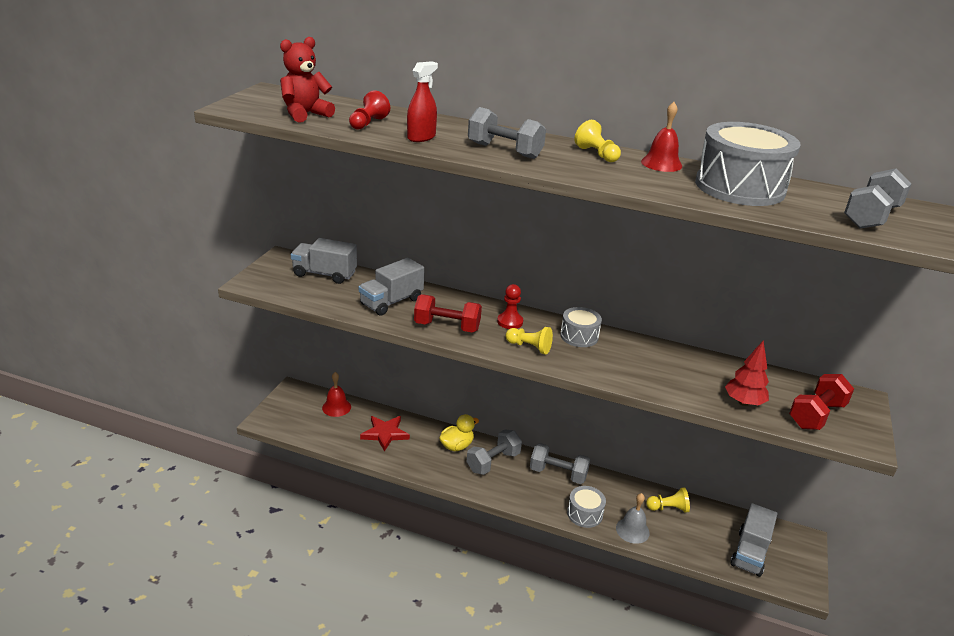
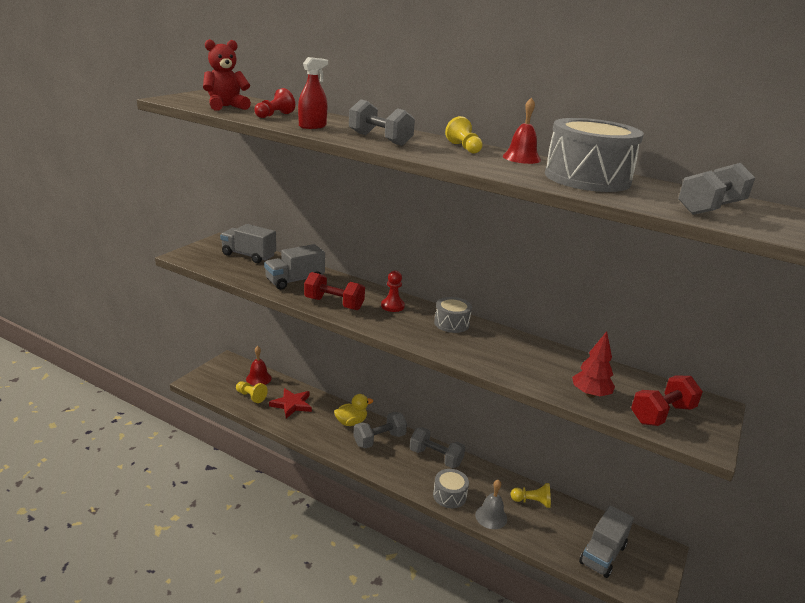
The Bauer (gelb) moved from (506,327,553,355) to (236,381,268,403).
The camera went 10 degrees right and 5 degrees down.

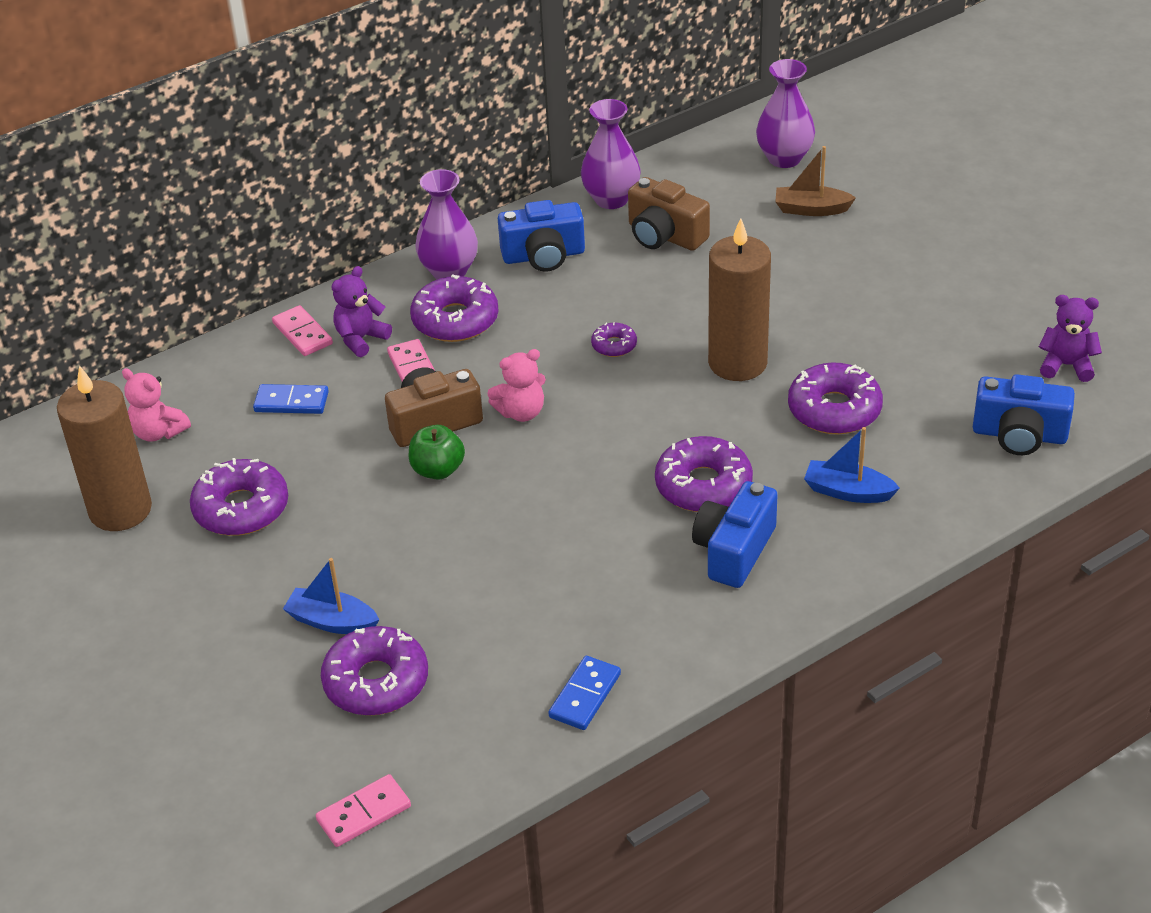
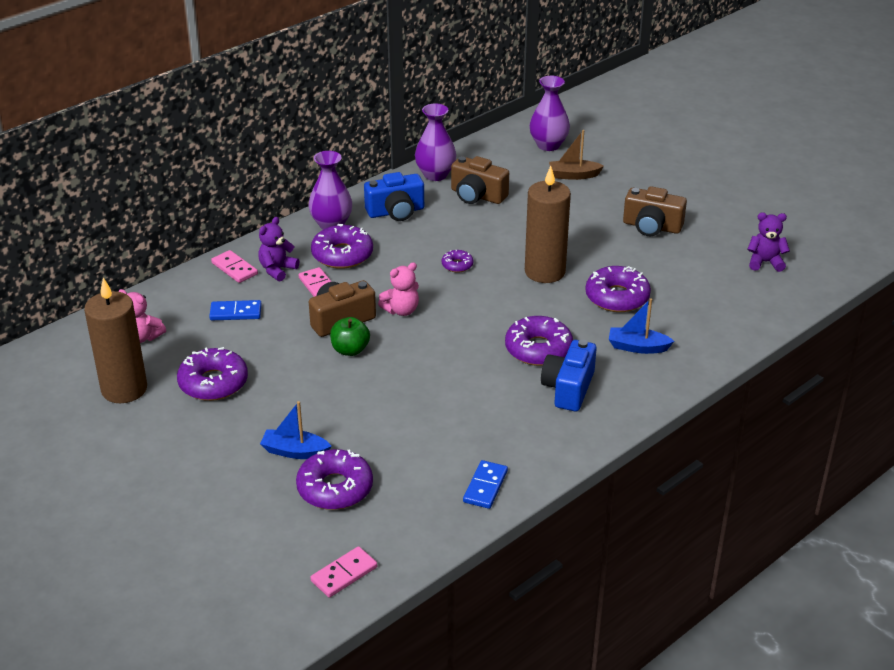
The Kamera (blau) at (973,374,1075,455) disappeared.
The Kamera (braun) at (623,186,687,236) appeared.
The camera went 10 degrees left and 5 degrees down.

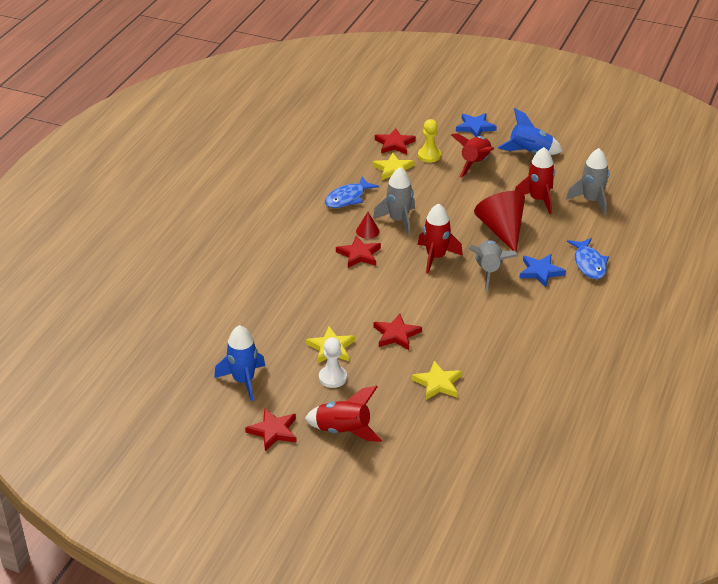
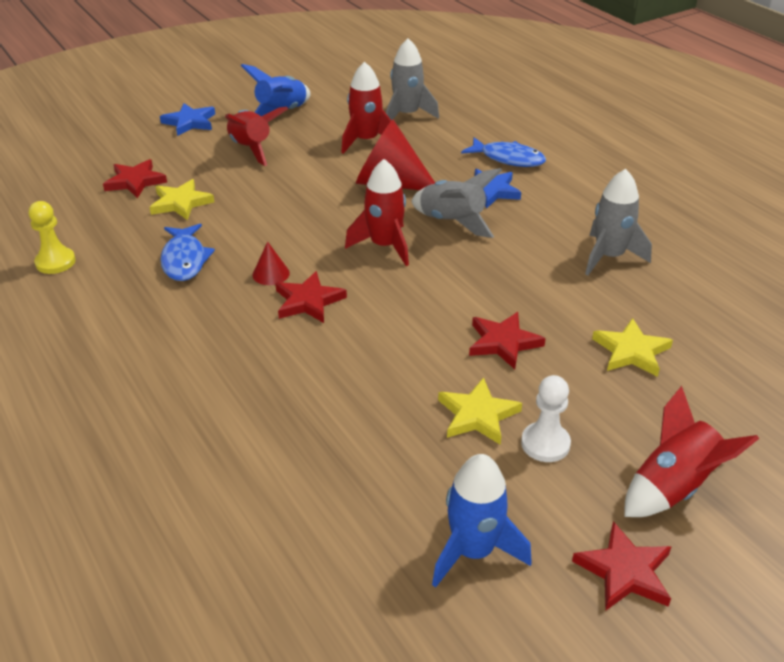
The Bauer (gelb) moved from (418,119,441,162) to (29,201,76,274).
The Rakete (grau) moved from (373,167,415,236) to (585,169,652,275).
The camera went 55 degrees left and 0 degrees up.

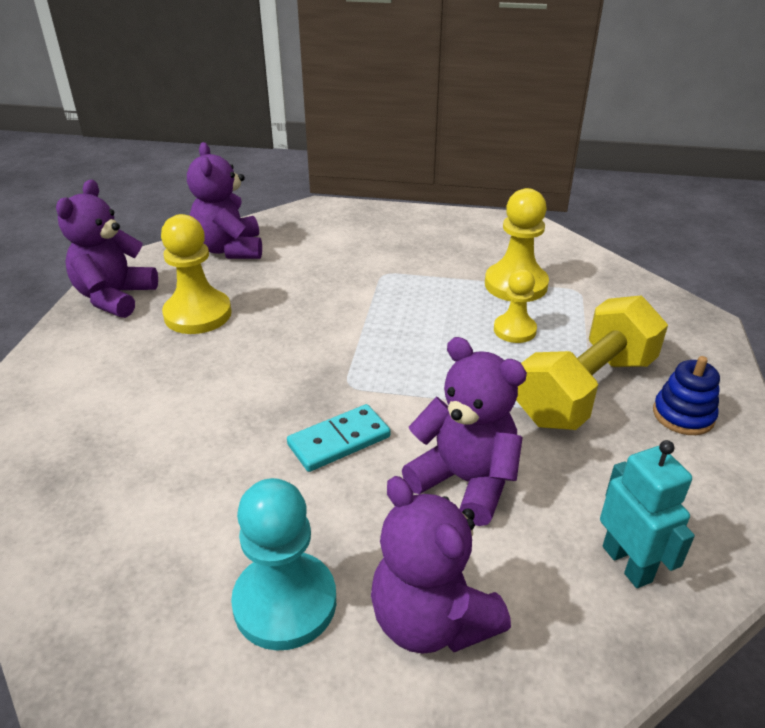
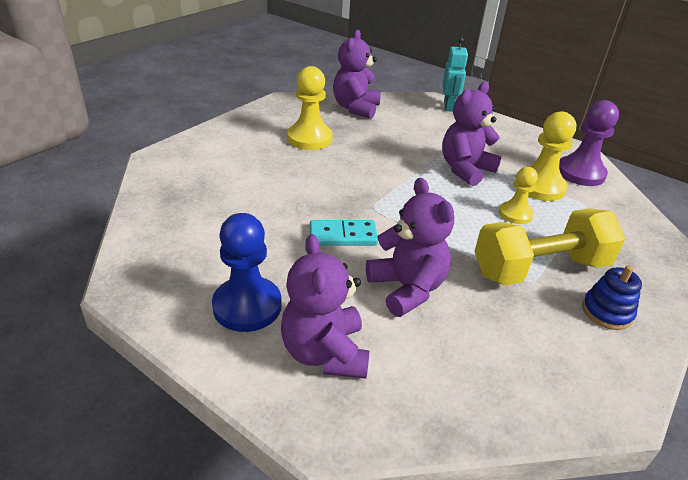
The Teddybär (lila) moved from (56,179,158,318) to (442,82,501,186).
The Roboter (türkis) moved from (600,440,695,588) to (442,37,468,112).
The Bauer (türkis) at (231,478,336,650) became the Bauer (blau) at (212,213,282,332).
The Bauer (lila) at (559,100,619,186) appeared.
The camera went 25 degrees right and 0 degrees up.

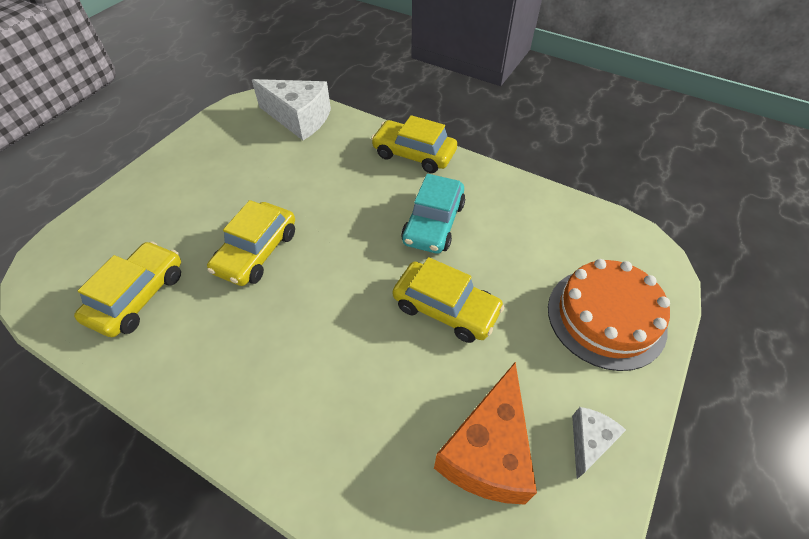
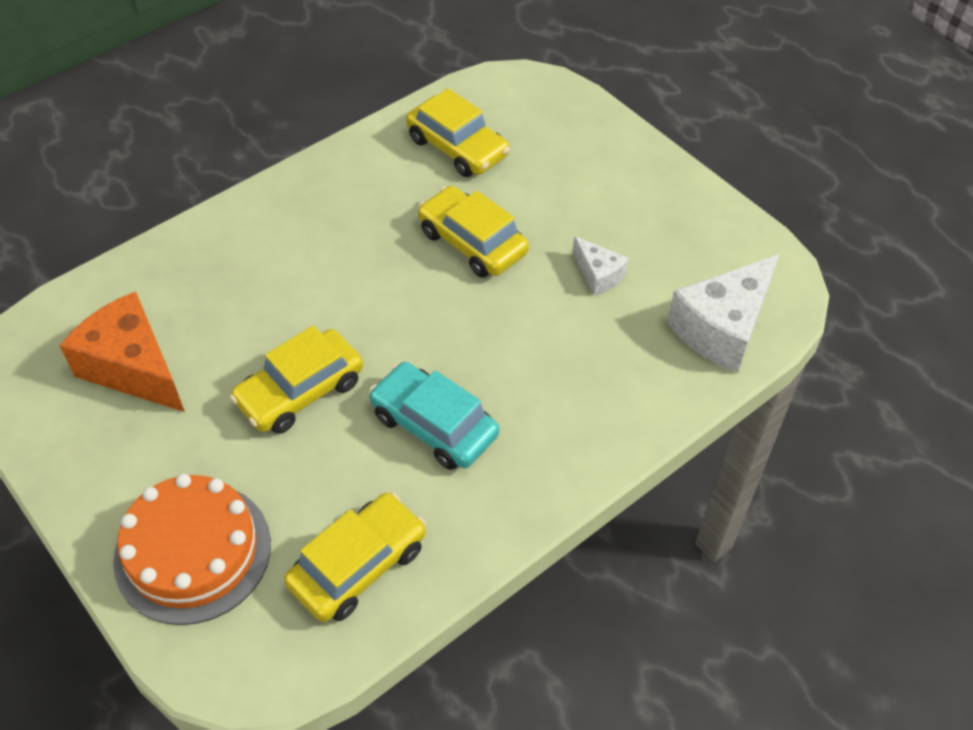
The Auto (gelb) moved from (371,115,457,173) to (284,493,426,622).
The Käse (weiß) moved from (572,407,626,479) to (573,236,629,296).
The camera went 110 degrees right and 0 degrees up.

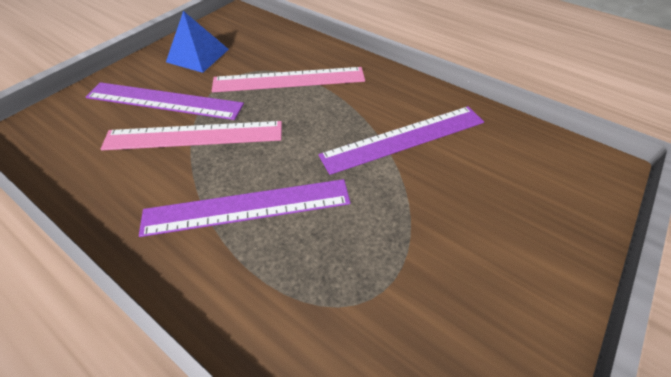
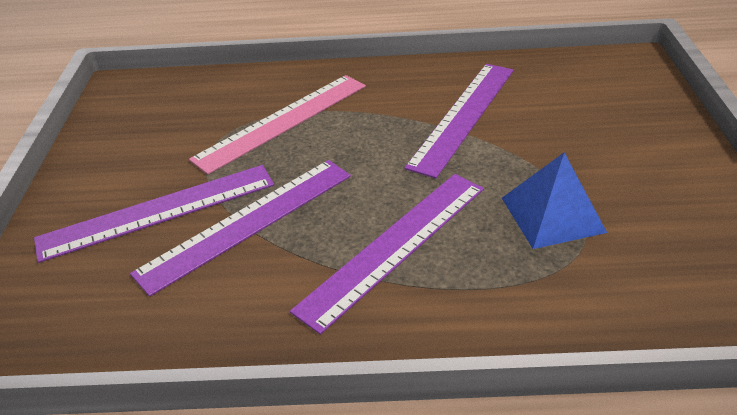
The Pyramide (blau) moved from (166,11,229,73) to (502,152,607,249).
The Lineal (rosa) at (100,121,282,150) became the Lineal (lila) at (130,160,351,297).
The camera went 35 degrees left and 10 degrees down.

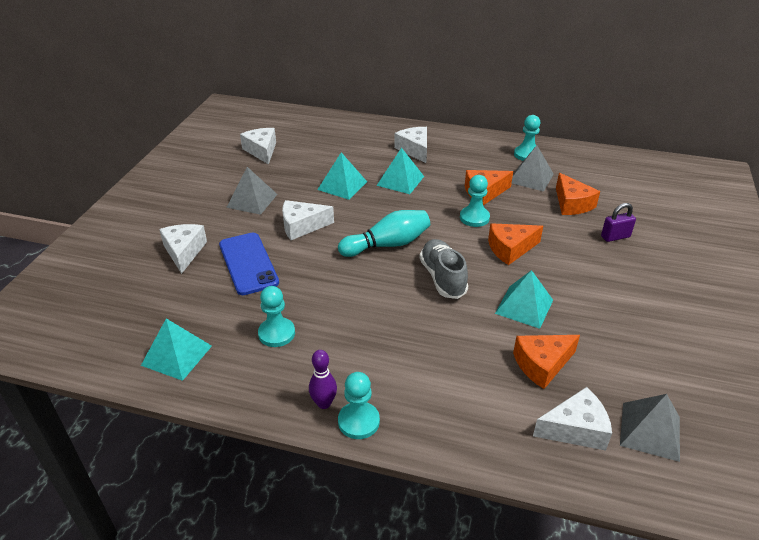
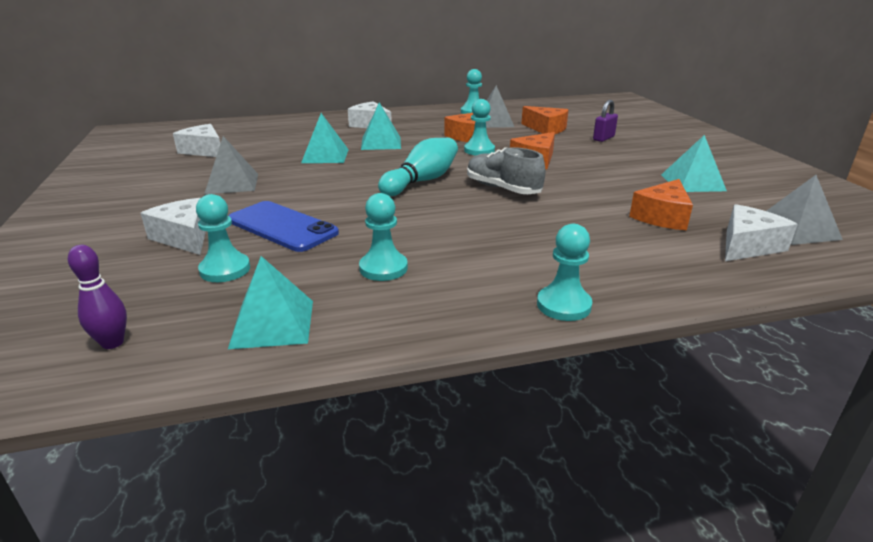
The Käse (weiß) at (282,200,334,240) disappeared.
The Pyramide (türkis) moved from (495,270,553,329) to (661,135,727,192).
The Bowlingkegel (lila) moved from (309,350,337,409) to (68,245,127,349).
The Bauer (türkis) at (196,194,250,282) appeared.
The camera went 30 degrees left and 10 degrees down.

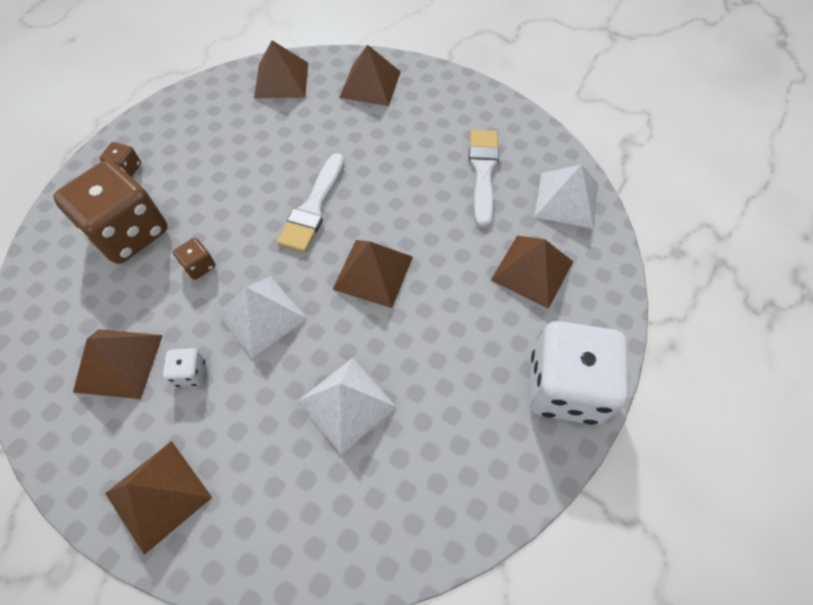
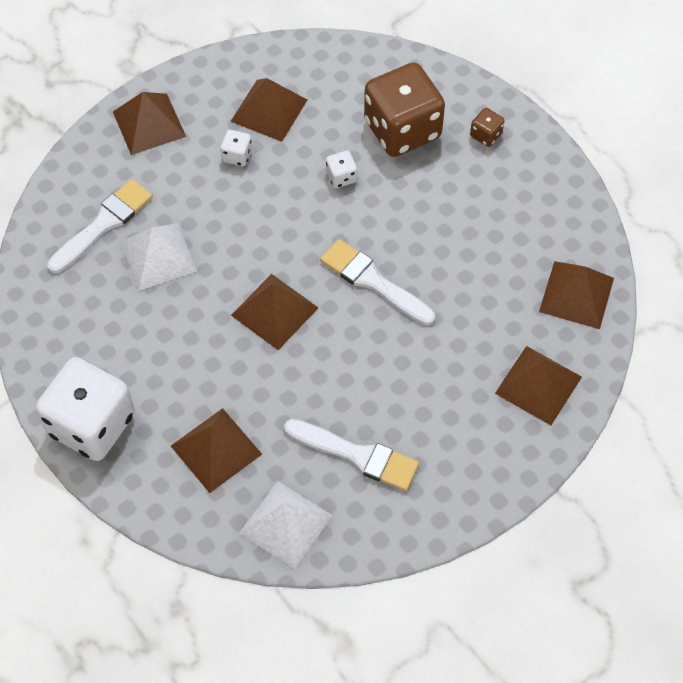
The Spielwürfel (braun) at (173,238,216,280) became the Spielwürfel (weiß) at (326,151,357,188).
The Pyramide (weiß) at (217,276,307,358) disappeared.
The Pinsel (weiß) at (47,179,153,273) appeared.
The camera went 110 degrees right and 0 degrees up.

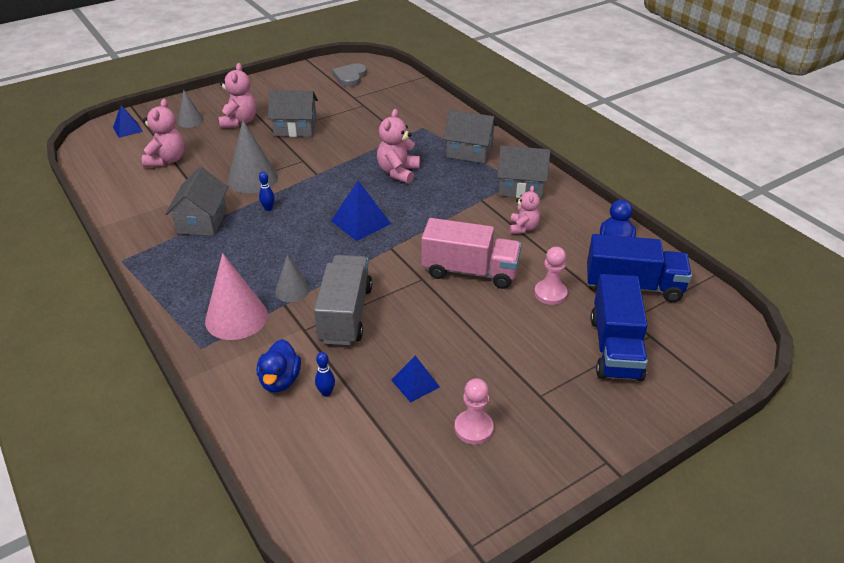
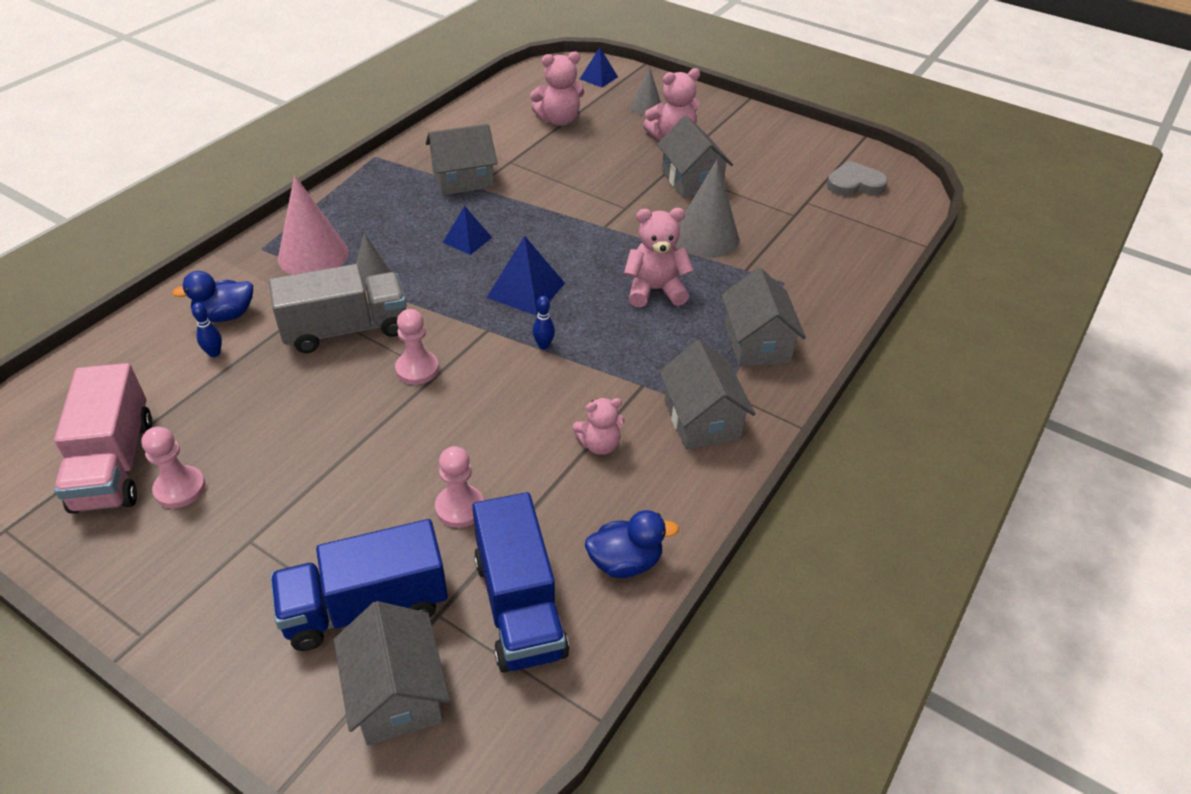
The Kegel (grau) moved from (228,120,278,193) to (676,160,739,258).
The Bowlingkegel (blau) moved from (259,171,275,211) to (533,296,555,349).
The Lastwagen (rosa) moved from (421,218,522,289) to (54,363,152,514).
The Pyramide (blau) moved from (391,356,440,403) to (443,206,492,255).
The Bauer (rosa) at (395,309,439,385) appeared.
The Haus (grau) at (334,601,450,745) appeared.
The camera went 65 degrees right and 5 degrees up.

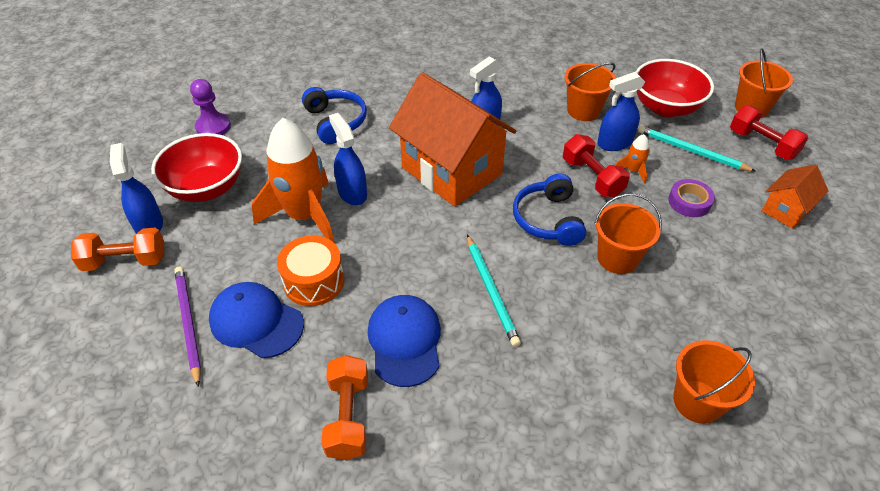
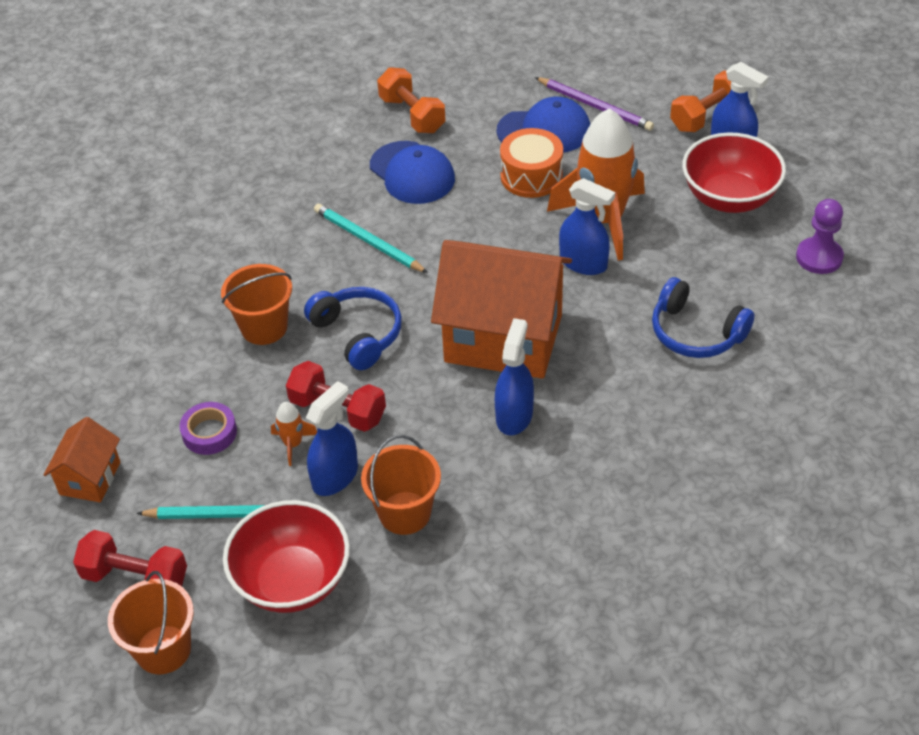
The Eimer (orange) at (673,340,755,424) disappeared.
The camera went 150 degrees right and 0 degrees up.

